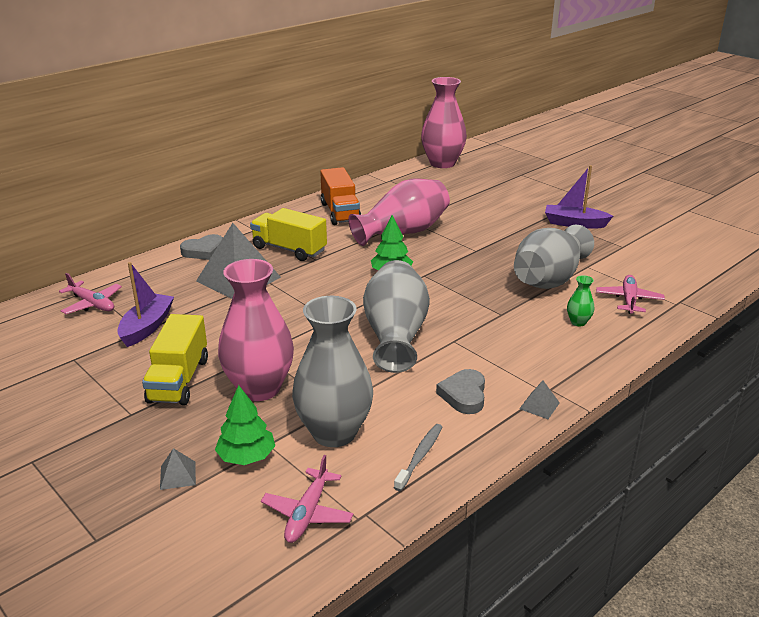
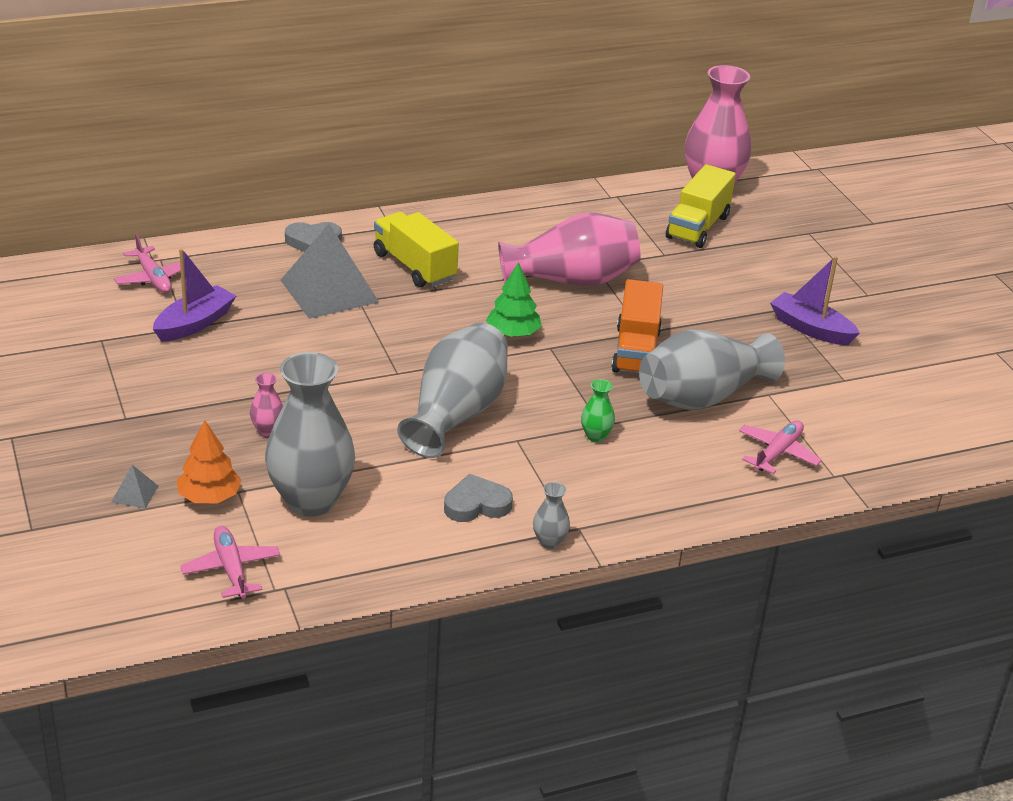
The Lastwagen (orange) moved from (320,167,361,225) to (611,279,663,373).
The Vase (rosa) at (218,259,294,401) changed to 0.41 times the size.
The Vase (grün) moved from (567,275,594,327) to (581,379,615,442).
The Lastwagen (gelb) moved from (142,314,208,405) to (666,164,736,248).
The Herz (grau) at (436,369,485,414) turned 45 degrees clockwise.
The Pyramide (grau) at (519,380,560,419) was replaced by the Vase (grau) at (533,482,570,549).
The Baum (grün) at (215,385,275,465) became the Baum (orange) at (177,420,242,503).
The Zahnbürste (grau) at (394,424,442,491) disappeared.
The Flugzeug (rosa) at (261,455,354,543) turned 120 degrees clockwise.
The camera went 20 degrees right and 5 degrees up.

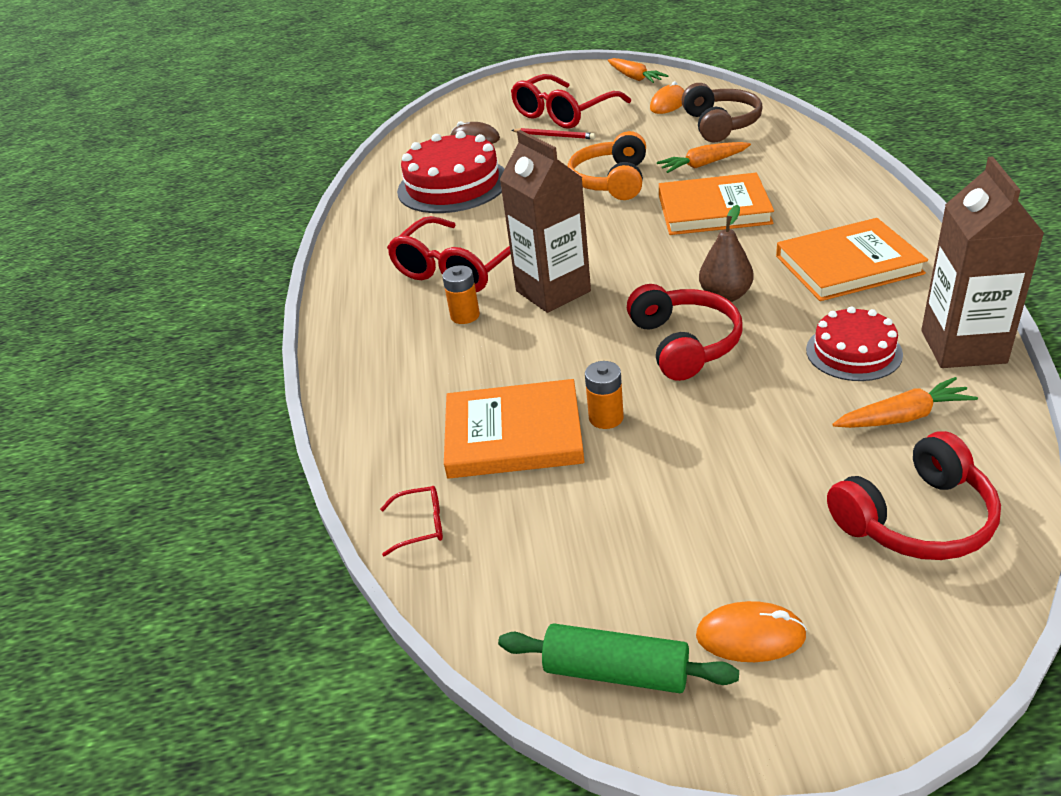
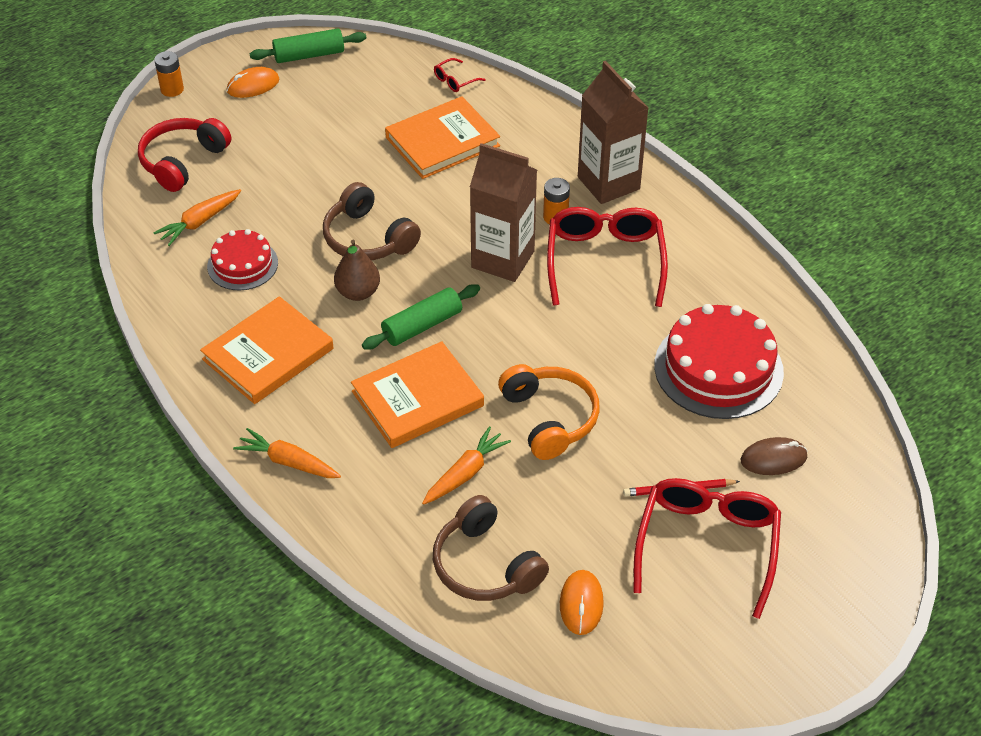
The Karotte (orange) moved from (608,58,669,83) to (233,428,341,478).
The Getränkekarton (braun) moved from (921,156,1045,368) to (578,61,648,204).
The Kopfhörer (rot) at (627,284,743,381) became the Kopfhörer (braun) at (323,182,421,260).
The Batterie (orange) moved from (585,361,624,429) to (154,51,184,97).
The Nudelholz (grün) at (362,284,480,350) appeared.
The camera went 145 degrees right and 10 degrees up.

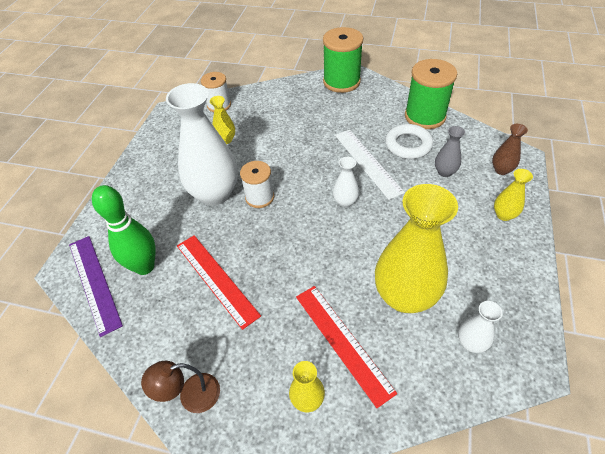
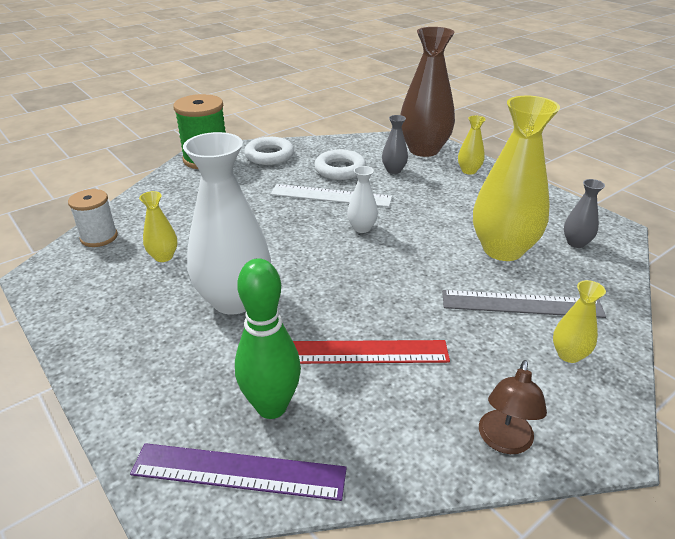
The Garnrolle (grün) at (405,59,457,129) disappeared.
The Vase (braun) at (492,124,528,175) changed to 2.21 times the size.
The Garnrolle (weiß) at (240,161,274,208) disappeared.
The Lineal (rot) at (296,286,397,408) became the Lineal (grau) at (442,290,606,318).
The Vase (weiß) at (458,301,502,353) became the Vase (grau) at (564,179,605,248).
The Ring (weiß) at (244,137,294,165) appeared.
The camera went 55 degrees left and 15 degrees down.

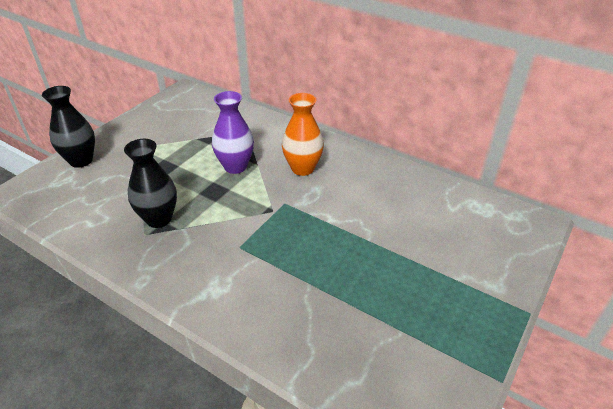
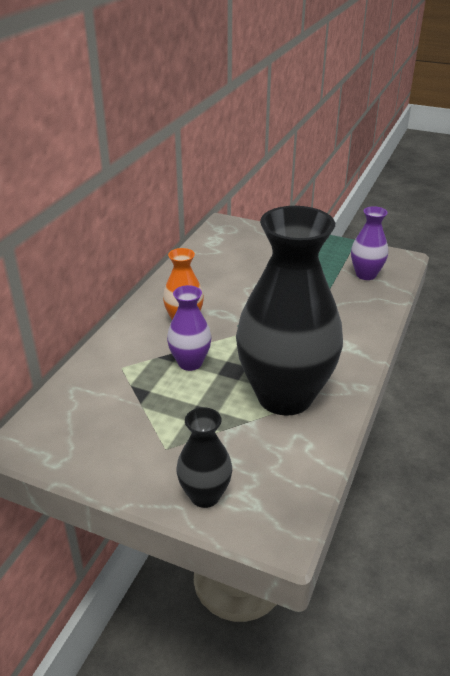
The Vase (schwarz) at (124,139,177,228) changed to 2.17 times the size.
The Vase (lila) at (351,206,388,280) appeared.
The camera went 100 degrees left and 5 degrees down.

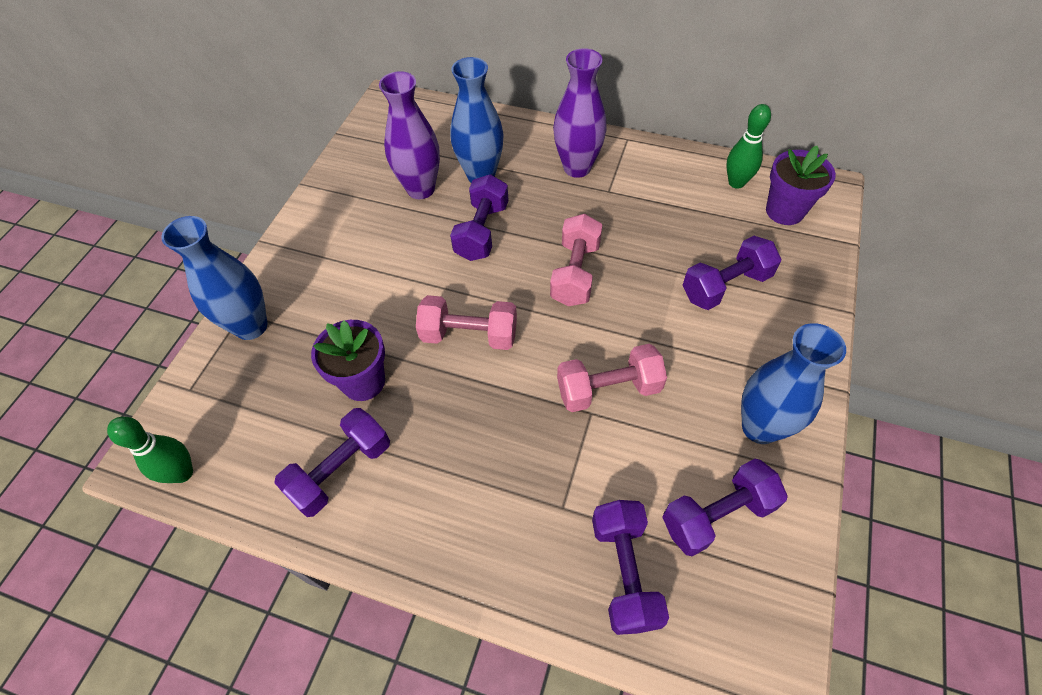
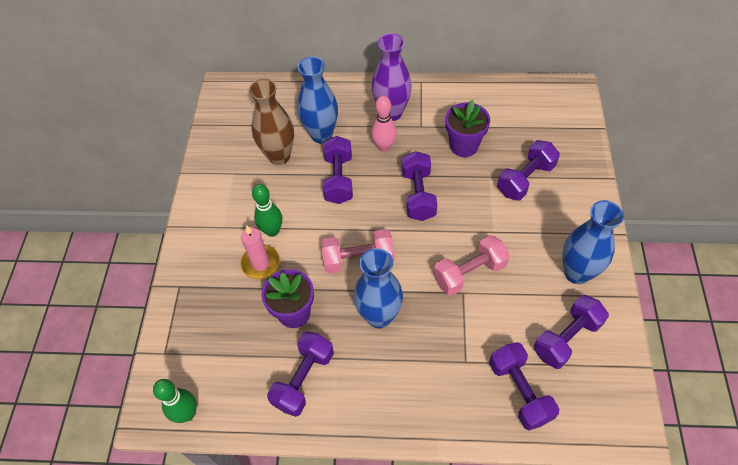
The Vase (lila) at (379,71,440,199) became the Vase (braun) at (249,79,294,165).
The Bowlingkegel (grün) moved from (726,104,771,189) to (252,184,282,237).
The Blumentopf (lila) moved from (766,146,836,225) to (445,100,490,157).
The Hantel (rosa) at (550,214,602,306) became the Hantel (lila) at (402,151,437,221).
The Vase (blau) moved from (161,216,267,340) to (354,248,403,328).
The Bowlingkegel (rosa) at (371,96,397,152) appeared.
The Kerze (rosa) at (240,226,280,279) appeared.
The camera went 15 degrees left and 0 degrees up.

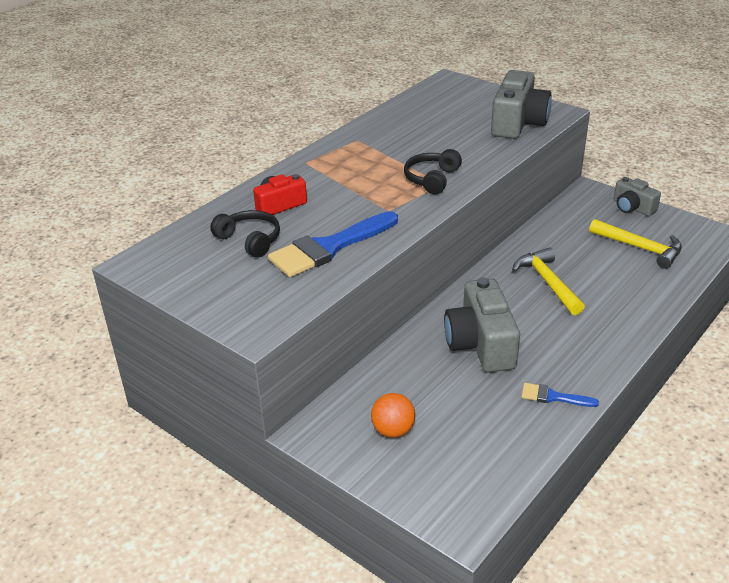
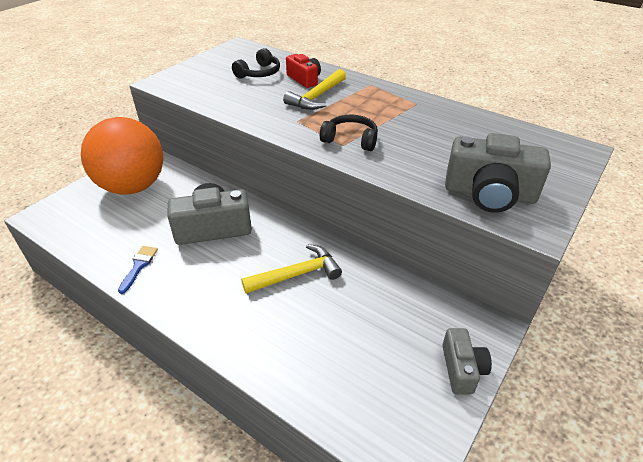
The Kamera (grau) at (614,177,661,216) turned 135 degrees clockwise.
The Pinsel (blau) at (268,211,398,277) disappeared.
The Hammer (gelb) moved from (589,219,682,269) to (283,69,346,110).
The Ball (orange) at (371,393,415,438) changed to 2.49 times the size.
The camera went 85 degrees right and 5 degrees up.

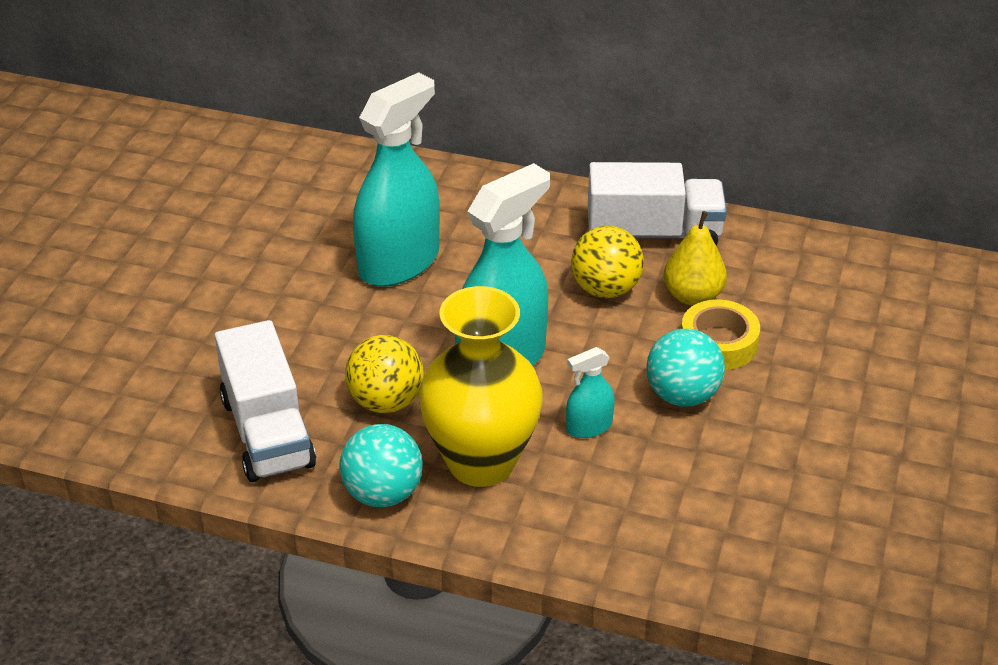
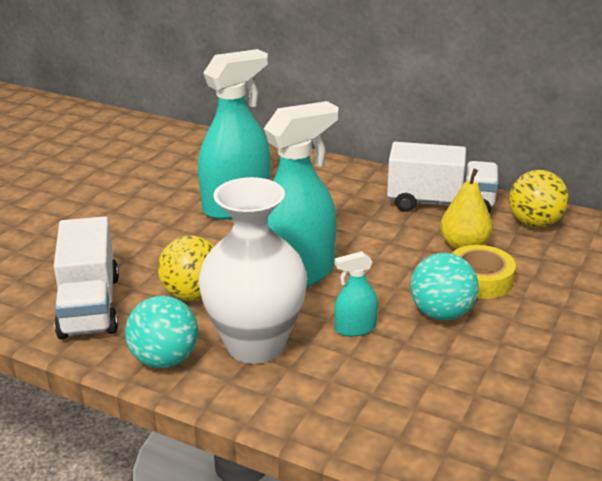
The Ball (gelb) moved from (571,226,644,298) to (509,170,569,228).
The Vase (gelb) at (418,286,543,487) became the Vase (weiß) at (198,177,307,364).
The camera went 10 degrees right and 10 degrees down.

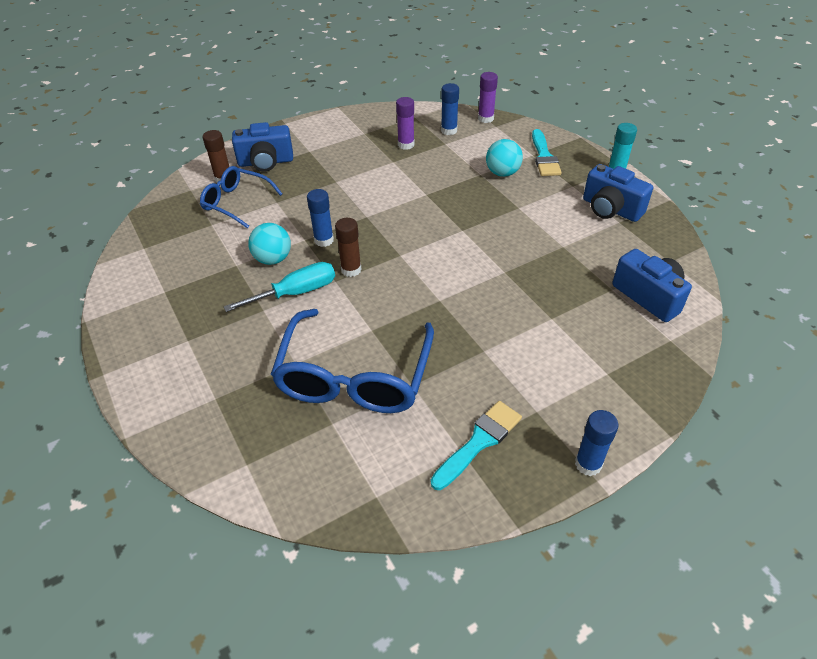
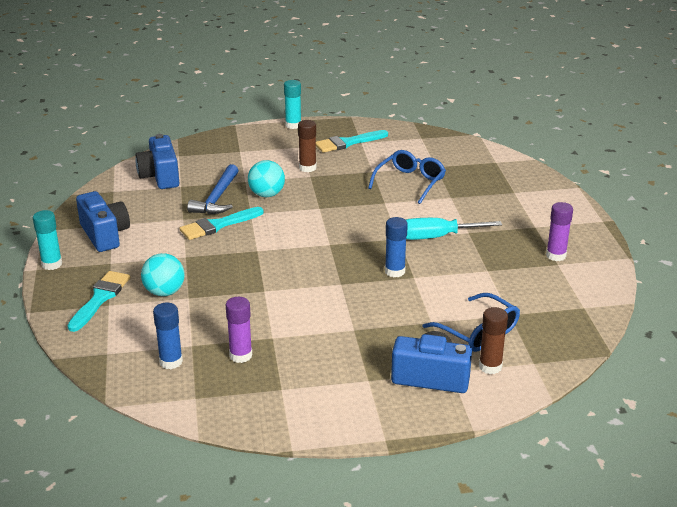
The Klebestift (lila) moved from (478,72,498,123) to (546,202,573,261).
The Klebestift (braun) moved from (335,218,362,277) to (298,120,317,172).
The Ball (türkis) moved from (248,223,291,265) to (248,160,285,197).
The Brille (blau) at (271,309,434,413) changed to 0.59 times the size.
The Klebestift (blau) at (575,410,619,476) became the Klebestift (türkis) at (284,80,301,129).
The Hammer (blau) at (187,164,239,214) appeared.
The Pinsel (türkis) at (180,207,264,240) appeared.
The camera went 160 degrees left and 15 degrees down.

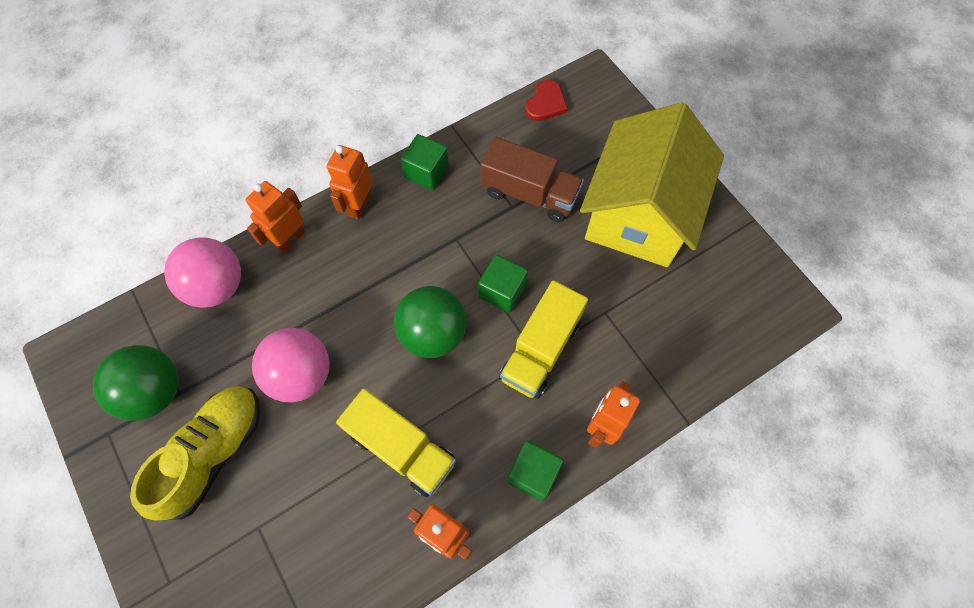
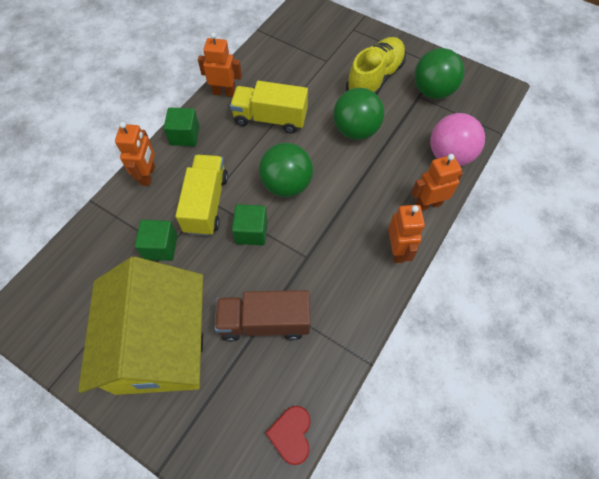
The Kubus (grün) moved from (401,134,449,190) to (135,220,177,261).
The Roboter (orange) at (246,181,305,254) turned 120 degrees counterclockwise.
The Ball (rosa) at (252,328,330,402) became the Ball (grün) at (333,88,384,140).
The Schuh (gelb) at (130,386,260,520) turned 150 degrees counterclockwise.
The camera went 155 degrees right and 5 degrees down.

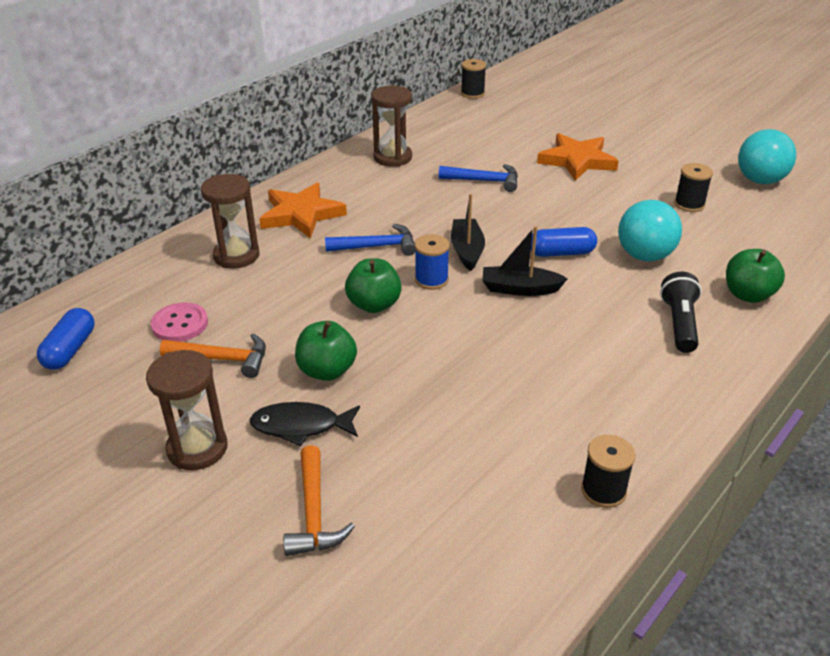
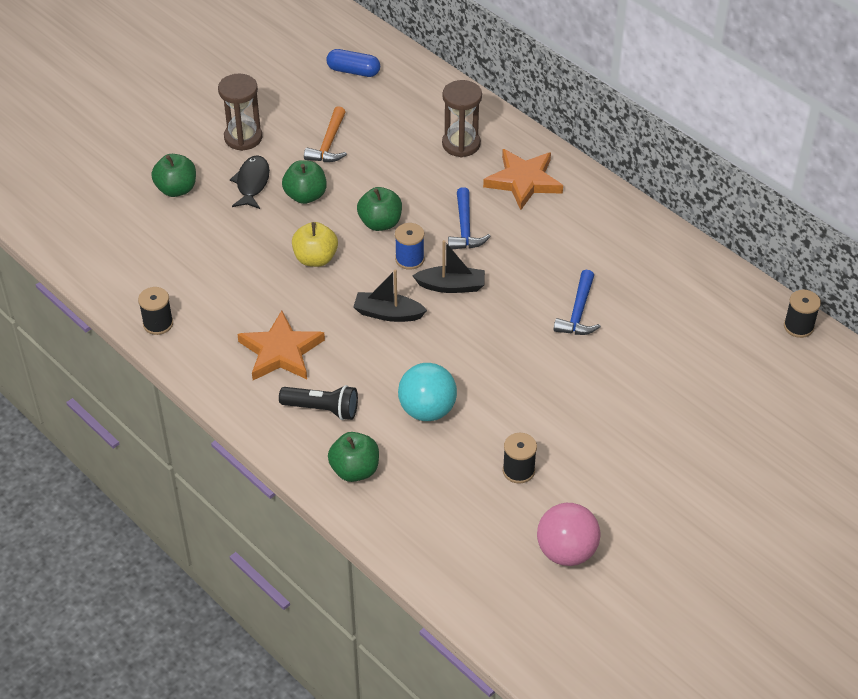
The Sanduhr (braun) at (371,86,412,167) disappeared.
The Ball (türkis) at (738,129,796,184) became the Ball (rosa) at (537,503,601,566).
The Stern (orange) moved from (537,133,619,181) to (237,310,325,380).
The Boot (schwarz) at (482,226,568,296) turned 90 degrees counterclockwise.
The Kapsel (blau) at (531,227,597,257) disappeared.
The Knopf (rosa) at (151,303,208,342) disappeared.
The Hammer (orange) at (283,445,355,556) was replaced by the Apfel (grün) at (151,154,196,197).
The Apfel (gelb) at (292,222,338,267) appeared.
The camera went 95 degrees right and 10 degrees up.

